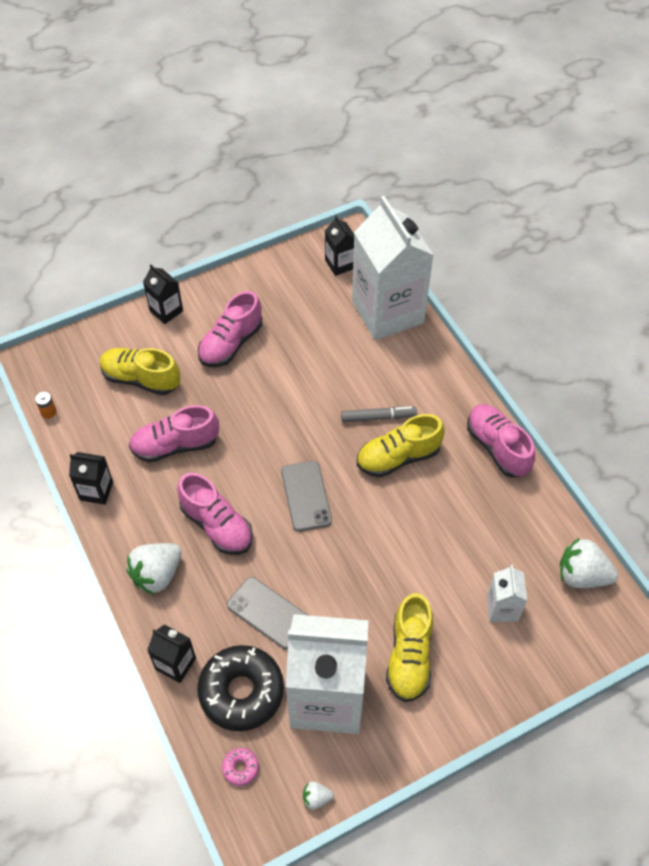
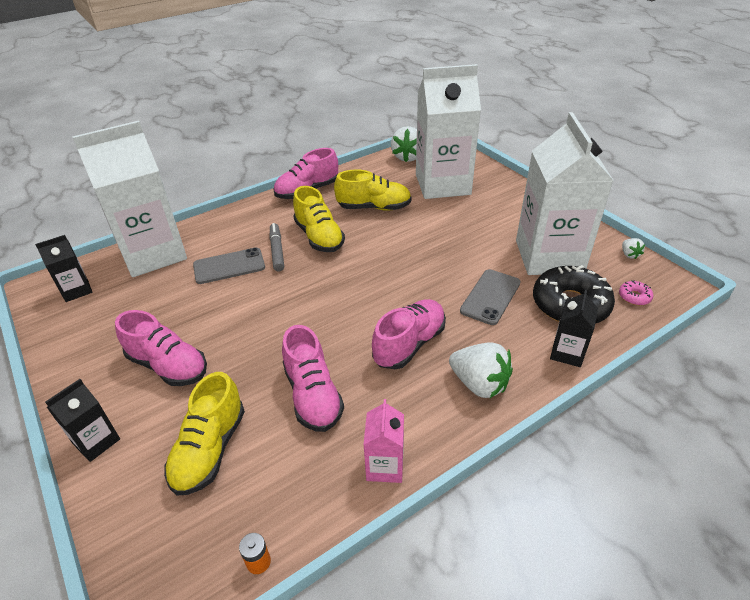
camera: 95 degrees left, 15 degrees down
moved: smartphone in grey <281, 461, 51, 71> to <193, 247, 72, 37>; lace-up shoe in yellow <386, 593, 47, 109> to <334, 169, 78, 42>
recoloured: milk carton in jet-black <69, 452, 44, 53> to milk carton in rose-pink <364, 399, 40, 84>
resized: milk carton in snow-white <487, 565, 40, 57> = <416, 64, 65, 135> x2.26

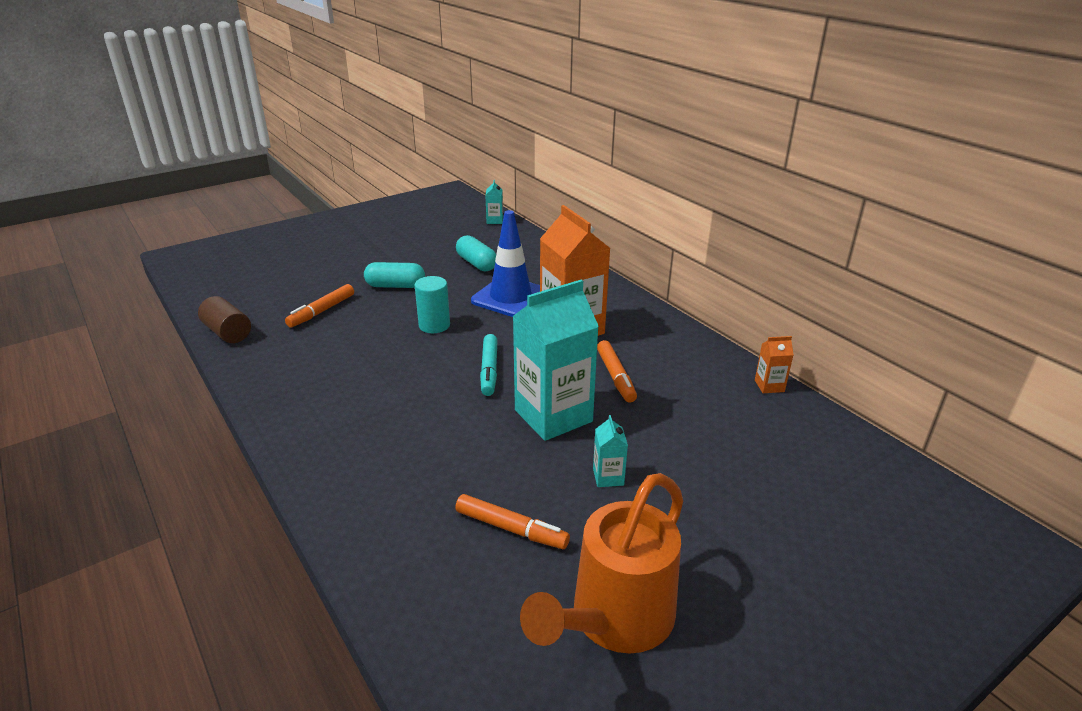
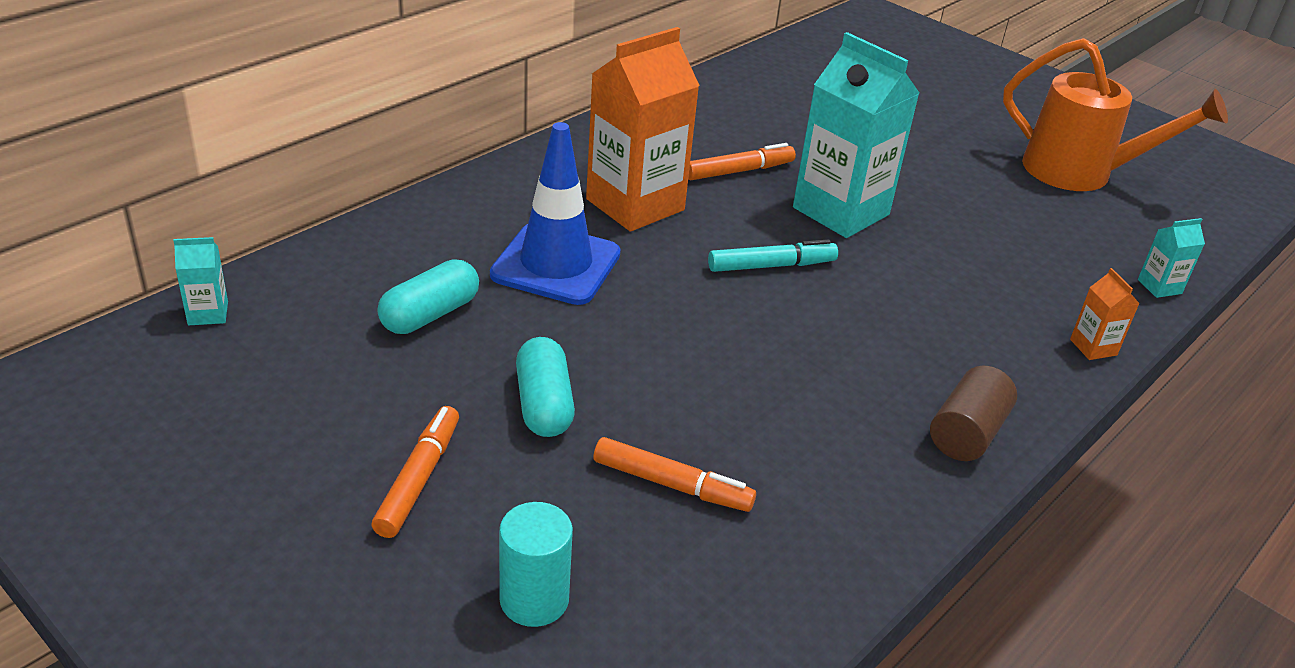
camera: 105 degrees left, 5 degrees up
moved: cylinder shape in brown <198, 296, 53, 47> to <930, 366, 87, 95>; cylinder shape in aqua <415, 276, 35, 57> to <499, 502, 74, 125>; marker pen in orange-coloured <455, 494, 115, 55> to <371, 406, 88, 132>; milk carton in aqua <593, 415, 35, 72> to <1138, 218, 67, 80>; milk carton in orange-coloured <755, 336, 39, 57> to <1070, 268, 70, 92>

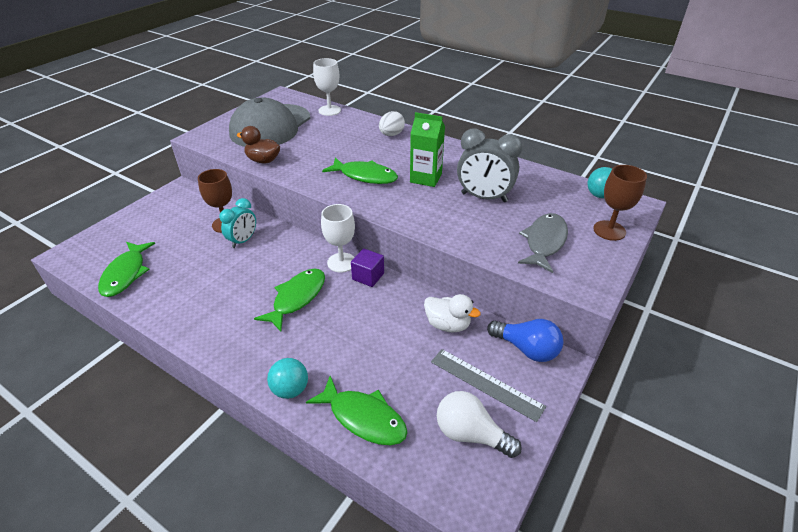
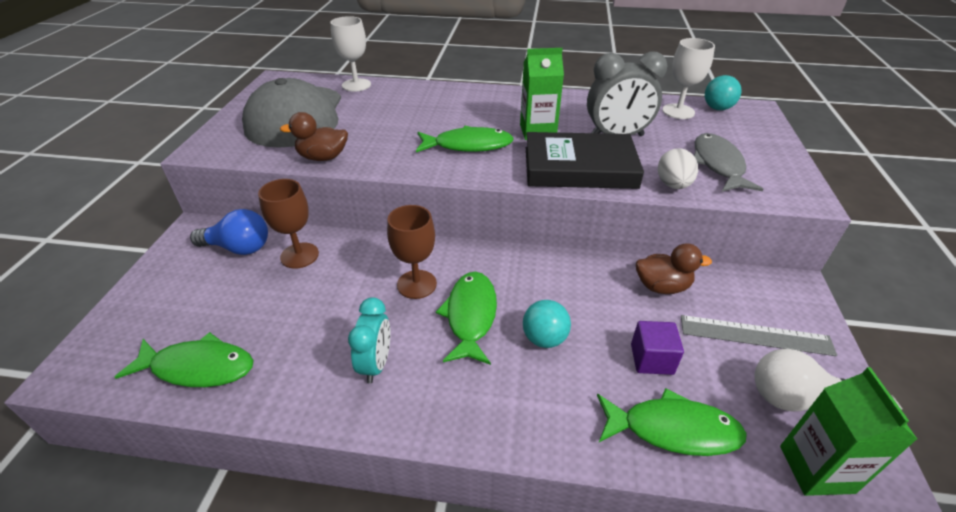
camera: 25 degrees left, 0 degrees up
added: hardcover in jet-black <526, 132, 118, 57>; milk carton in green <780, 367, 138, 129>
moved: clock in aqua <220, 198, 36, 50> to <348, 297, 42, 87>; sphere in aqua <267, 358, 41, 41> to <523, 300, 48, 48>; chalice in snow-white <321, 204, 34, 69> to <662, 38, 53, 81>; solid cube in royal purple <351, 248, 33, 39> to <631, 321, 53, 54>; egg in snow-white <379, 111, 26, 25> to <658, 148, 40, 41>; bulb in royal blue <487, 319, 76, 43> to <190, 209, 78, 46>; chalice in brown <593, 165, 54, 76> to <387, 205, 50, 94>
recoloured: rubber duck in snow-white <424, 294, 57, 39> to rubber duck in brown <636, 243, 76, 51>
turned: fish figure in green <98, 242, 57, 55> = <115, 332, 139, 55> 60 degrees counterclockwise

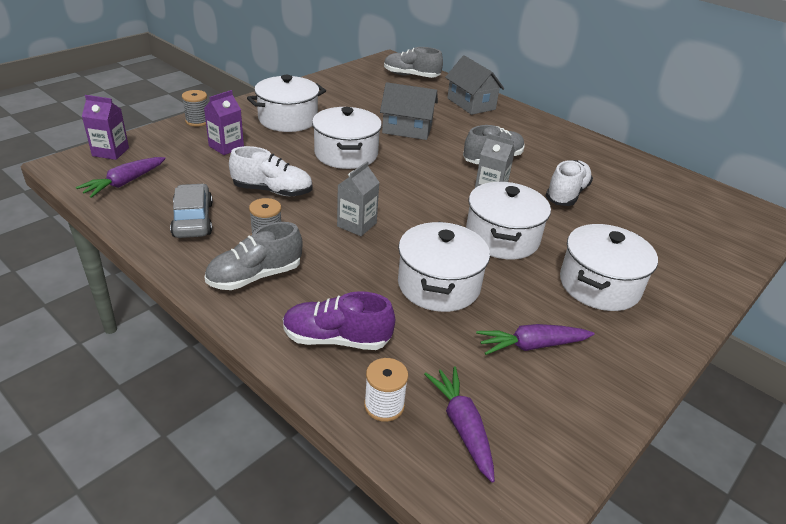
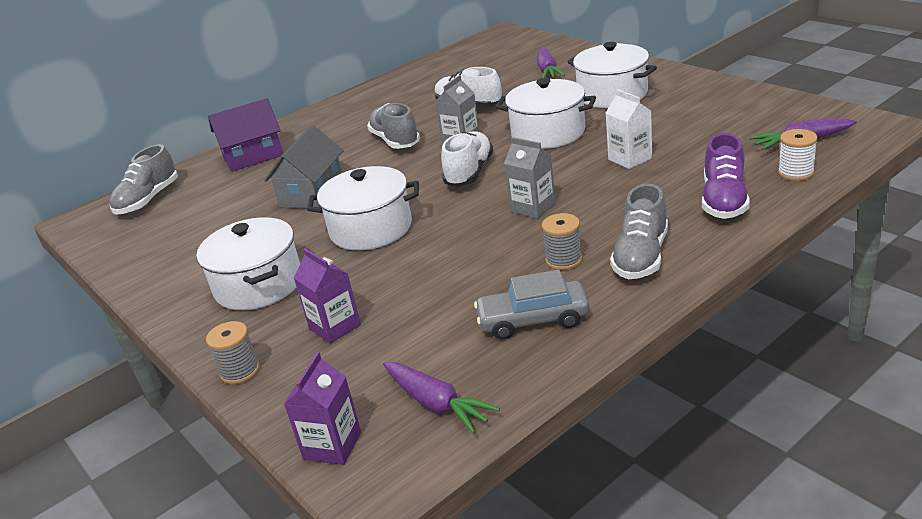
camera: 75 degrees left, 5 degrees down
moved: lace-up shoe in snow-white <229, 146, 84, 50> to <441, 131, 52, 56>; root vegetable in royal purple <476, 324, 118, 31> to <537, 47, 28, 31>
replaced: cooking pot in snow-white <398, 221, 92, 91> to milk carton in snow-white <606, 89, 46, 80>
recoloured: toy house in grey <445, 55, 59, 60> to toy house in royal purple <208, 98, 75, 74>
turned: lace-up shoe in grey <205, 222, 98, 68> = <610, 184, 58, 95> 45 degrees clockwise

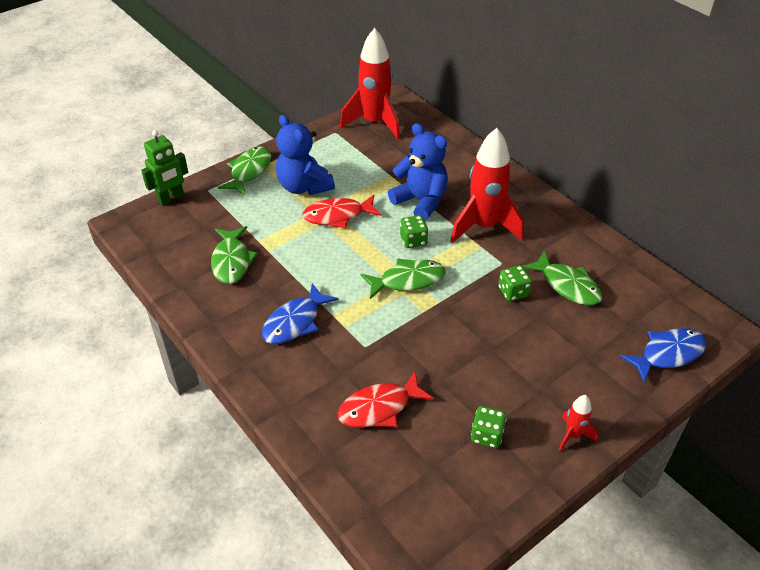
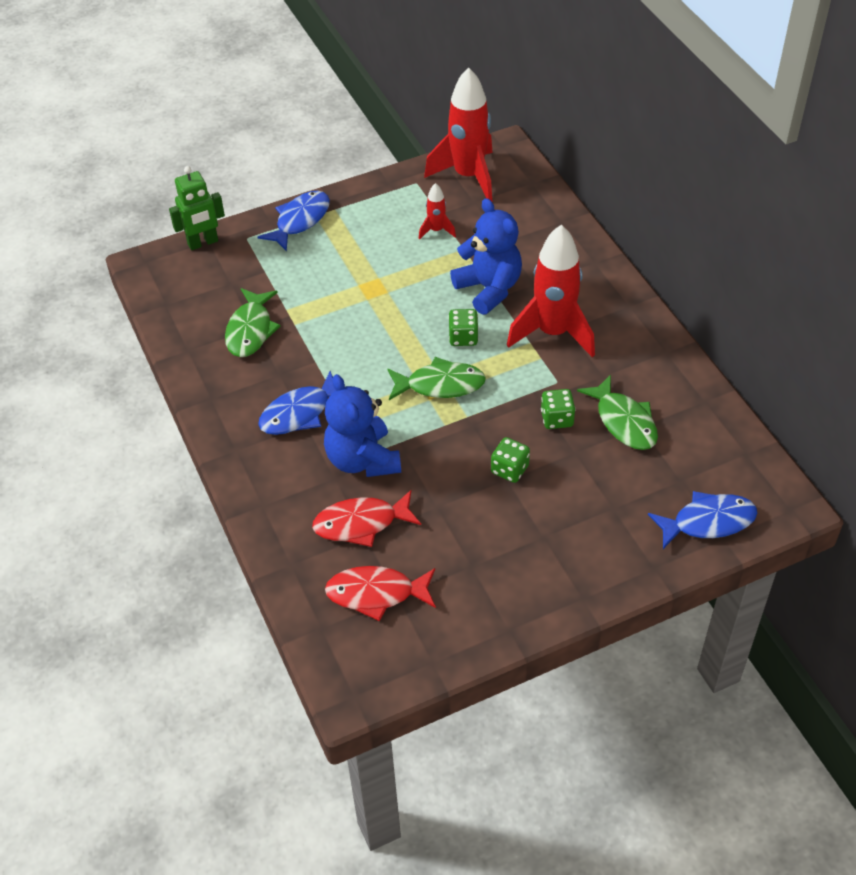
camera: 15 degrees right, 5 degrees up
moved: teddy bear in royal blue <276, 114, 59, 81> to <324, 374, 77, 103>; fish figure in scarlet <302, 195, 80, 33> to <325, 566, 111, 55>; dice in green <471, 406, 36, 42> to <491, 437, 39, 46>; rocket in scarlet <559, 395, 39, 56> to <419, 183, 37, 57>
recoloured: fish figure in green <218, 146, 53, 50> to fish figure in royal blue <258, 191, 72, 61>

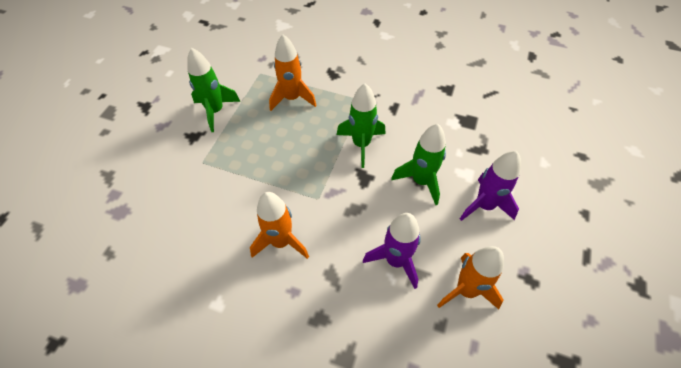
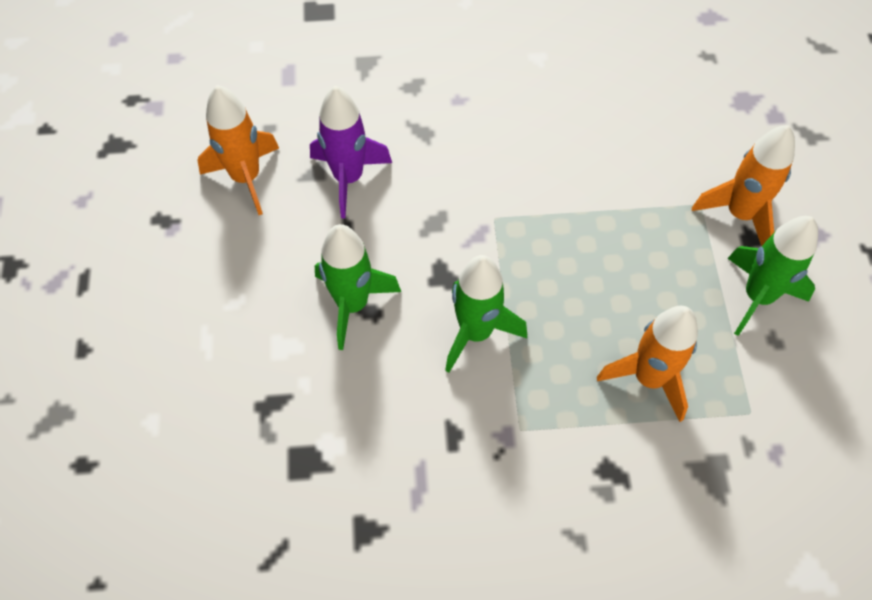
camera: 155 degrees right, 5 degrees up
removed: rocket in royal purple <460, 151, 61, 70>
moved: rocket in orange-coloured <250, 192, 59, 67> to <692, 125, 103, 121>

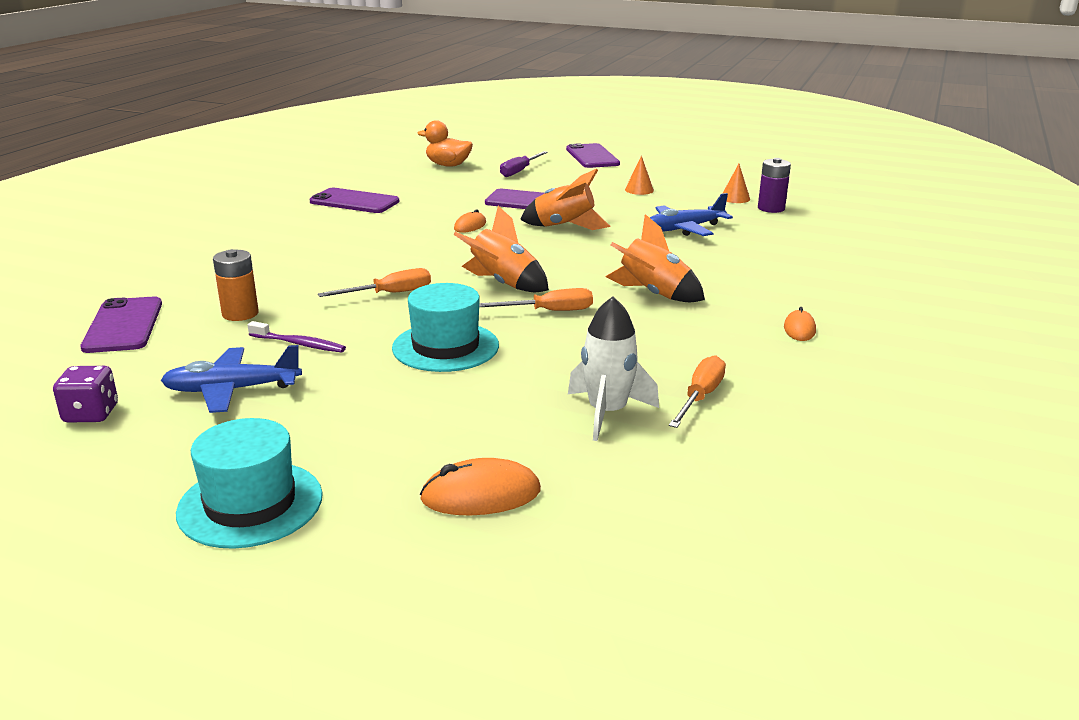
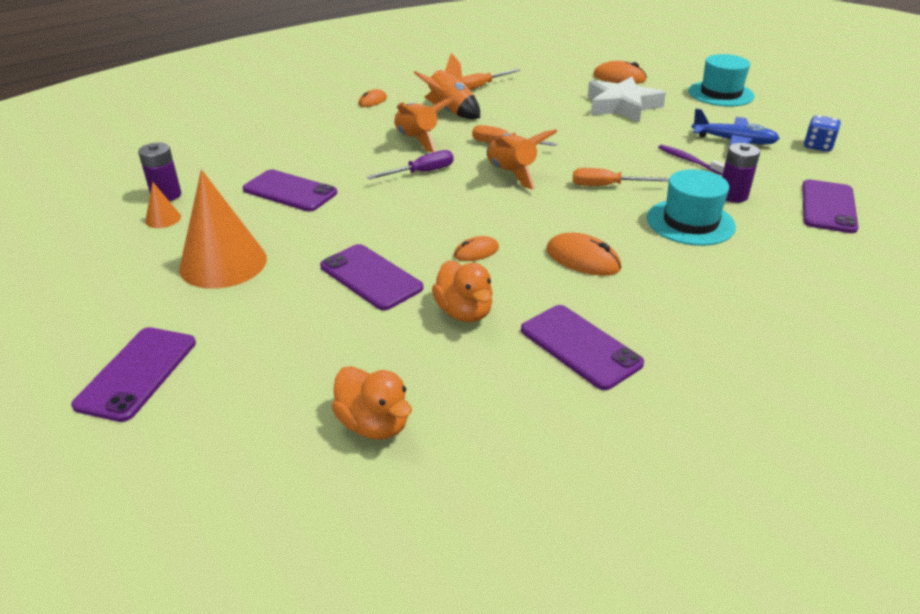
camera: 150 degrees left, 10 degrees up
removed: rocket in snow-white <568, 296, 91, 145>
added: rubber duck in orange-coloured <432, 260, 61, 62>; mouse in orange-coloured <546, 233, 75, 43>; star in snow-white <588, 77, 78, 46>
moved: hat in aqua <392, 283, 107, 89> to <647, 169, 89, 77>; flat screwdriver in royal purple <500, 151, 48, 26> to <367, 150, 87, 29>; rocket in orange-coloured <520, 169, 91, 61> to <414, 53, 66, 66>
replaced: aeroplane in royal blue <650, 193, 83, 43> to smartphone in royal purple <243, 169, 94, 43>
recoloured: dice in royal purple <53, 366, 65, 56> to dice in royal blue <804, 115, 37, 37>; power cell in orange-coloured <213, 249, 46, 72> to power cell in royal purple <722, 143, 38, 60>
resized: cone in orange-coloured <625, 156, 29, 39> = <179, 170, 88, 119> x2.27

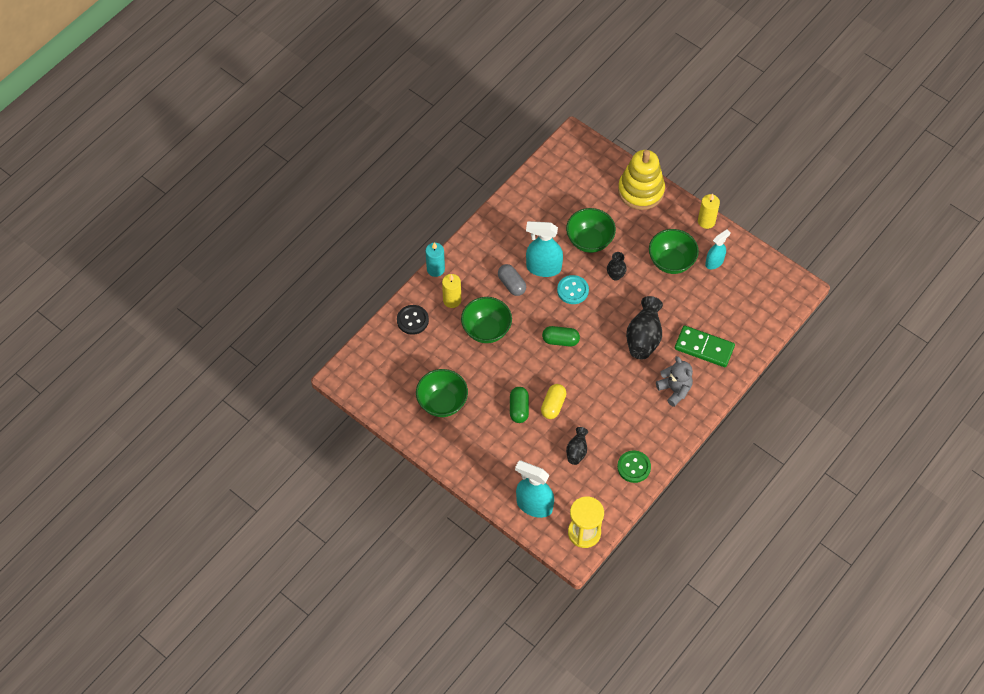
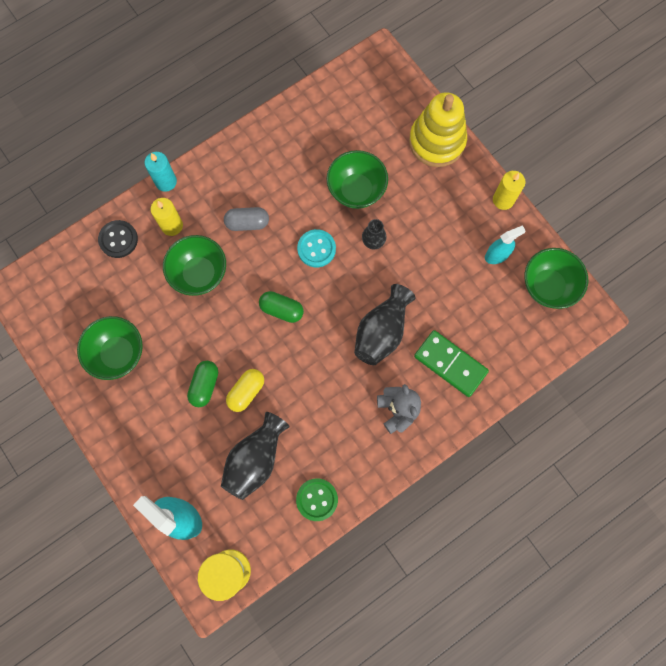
camera: 15 degrees right, 15 degrees up
removed: sprayer in aqua <526, 221, 37, 56>
moved: deep dish in green <649, 229, 50, 45> to <525, 248, 63, 61>
turned: pill in grey <498, 264, 28, 32> = <224, 207, 45, 24> 75 degrees counterclockwise
resized: flower vase in jet-black <566, 427, 22, 38> = <221, 412, 69, 88> x1.77

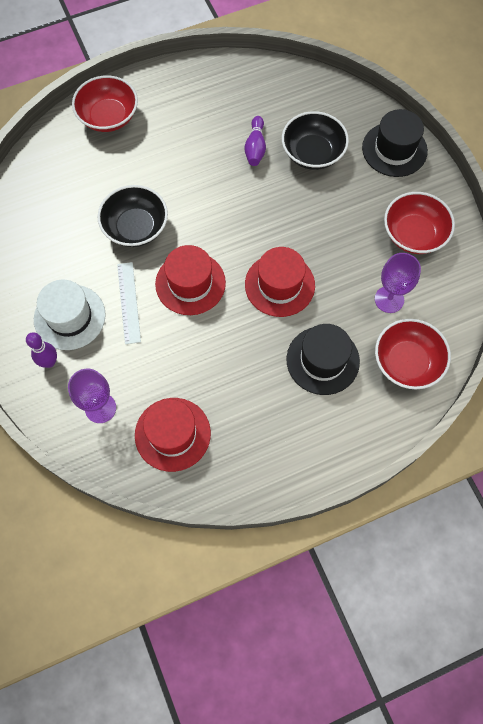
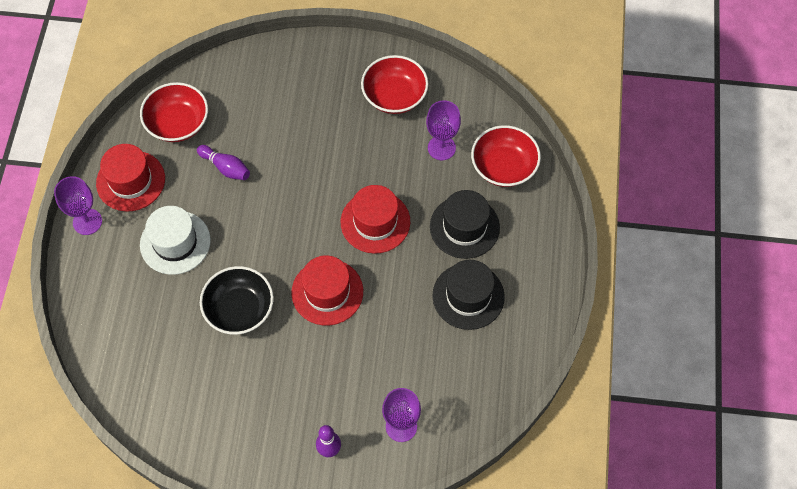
camera: 60 degrees left, 5 degrees down
removed: ruler in snow-white <117, 262, 24, 82>; deep dish in jet-black <282, 111, 67, 59>
added: chalice in royal purple <54, 176, 48, 59>
moved: hat in snow-white <34, 280, 72, 70> to <140, 206, 71, 69>; deep dish in scarlet <72, 75, 66, 57> to <140, 82, 68, 60>; hat in scarlet <135, 398, 76, 74> to <96, 144, 69, 68>; hat in jet-black <362, 109, 66, 68> to <432, 260, 73, 70>

